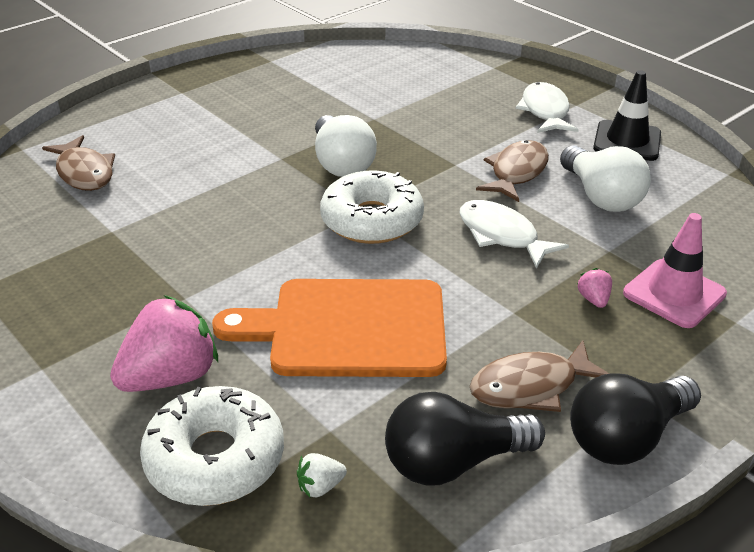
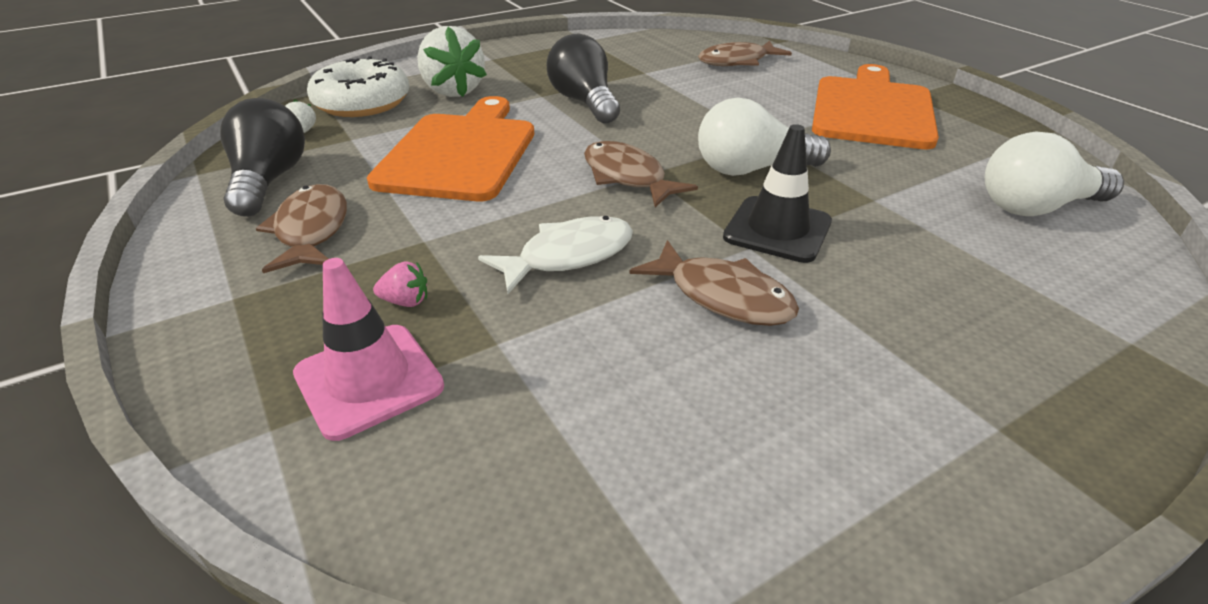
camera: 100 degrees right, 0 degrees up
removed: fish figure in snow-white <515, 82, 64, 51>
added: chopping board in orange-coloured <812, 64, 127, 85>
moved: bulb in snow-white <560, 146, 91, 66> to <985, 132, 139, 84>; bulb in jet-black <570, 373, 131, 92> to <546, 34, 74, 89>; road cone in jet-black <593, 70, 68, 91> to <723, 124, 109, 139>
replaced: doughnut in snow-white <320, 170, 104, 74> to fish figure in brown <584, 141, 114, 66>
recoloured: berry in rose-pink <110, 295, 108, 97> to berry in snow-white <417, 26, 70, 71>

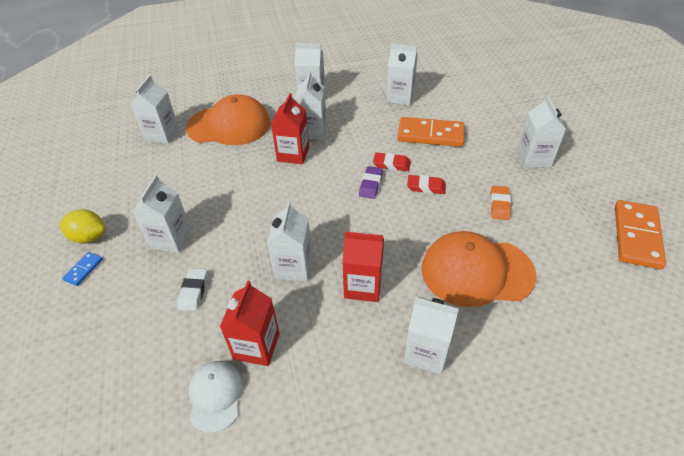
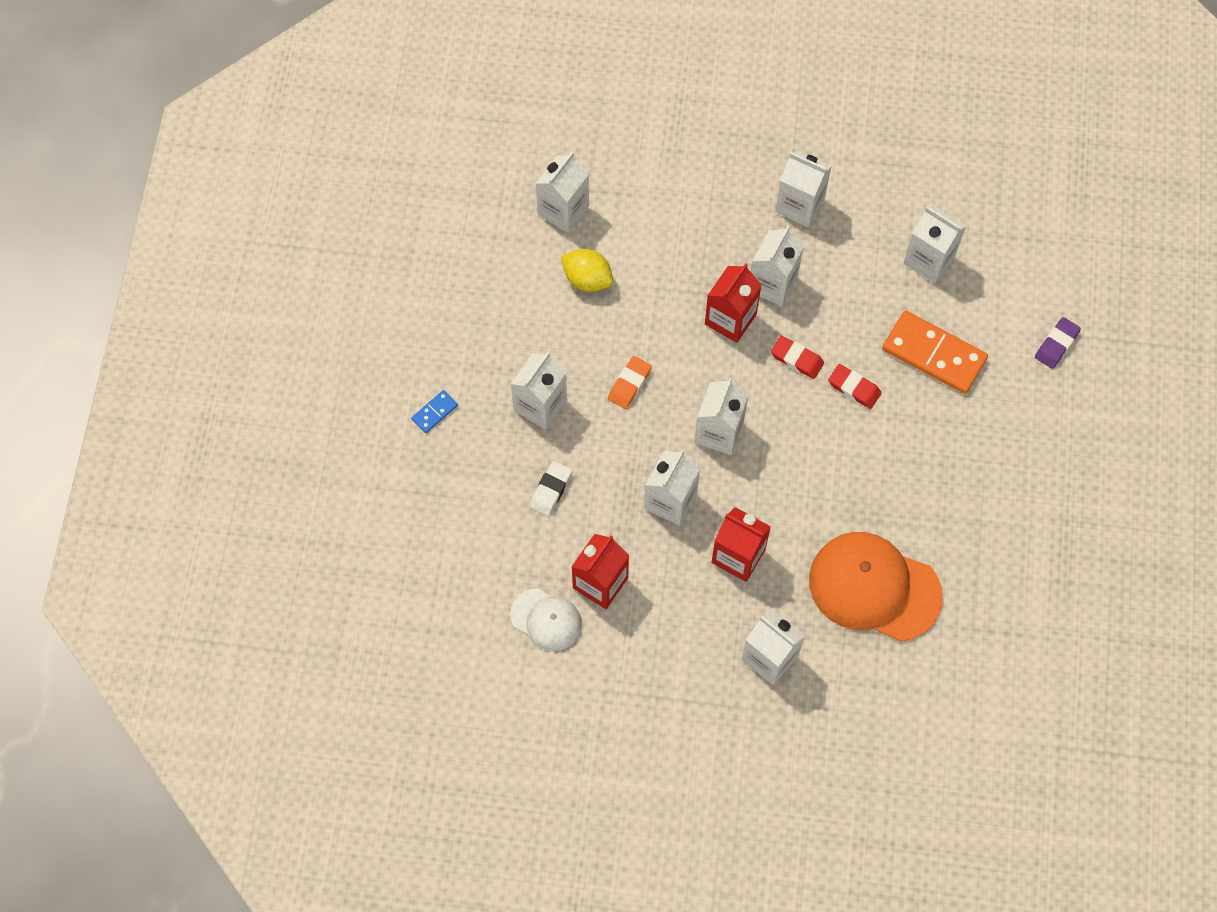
camera: 20 degrees right, 20 degrees up
removed: cap in orange-coloured <186, 94, 84, 51>; domino piece in orange-coloured <615, 200, 51, 69>
moved: citrus fruit in yellow <59, 209, 47, 35> to <561, 249, 52, 43>; pencil eraser in royal purple <359, 166, 24, 33> to <1035, 317, 46, 52>; pencil eraser in scarlet <407, 175, 39, 19> to <771, 336, 53, 43>; pencil eraser in orange-coloured <490, 186, 21, 34> to <608, 356, 44, 53>; milk carton in snow-white <517, 96, 49, 72> to <695, 378, 54, 77>
turned: cap in snow-white <189, 361, 54, 72> = <510, 588, 72, 63> 105 degrees clockwise

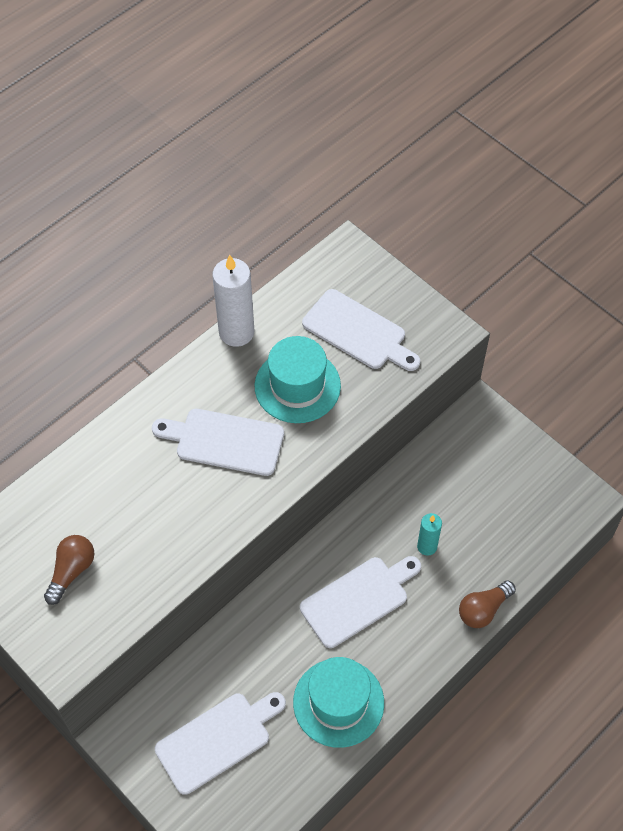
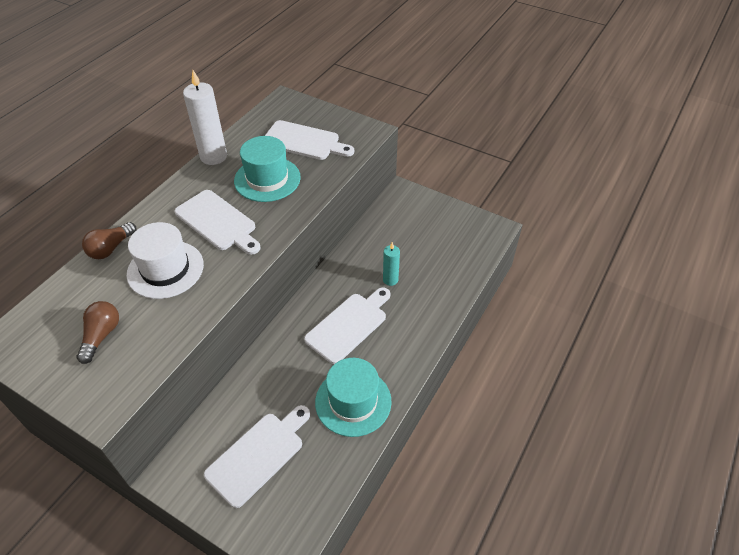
camera: 15 degrees left, 10 degrees down
added: hat in snow-white <127, 222, 77, 77>
moved: bulb in brown <459, 580, 57, 48> to <82, 222, 54, 37>
turned: chopping board in snow-white <152, 409, 132, 67> = <174, 190, 87, 65> 135 degrees counterclockwise

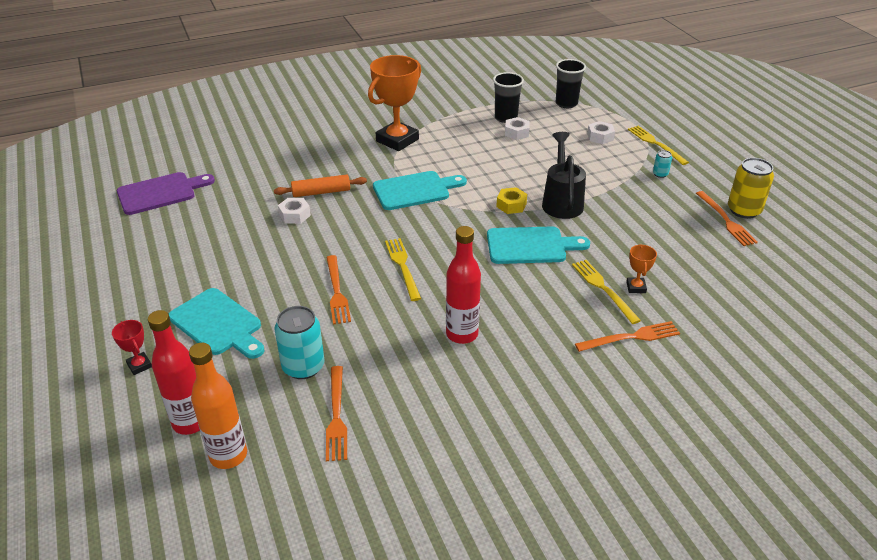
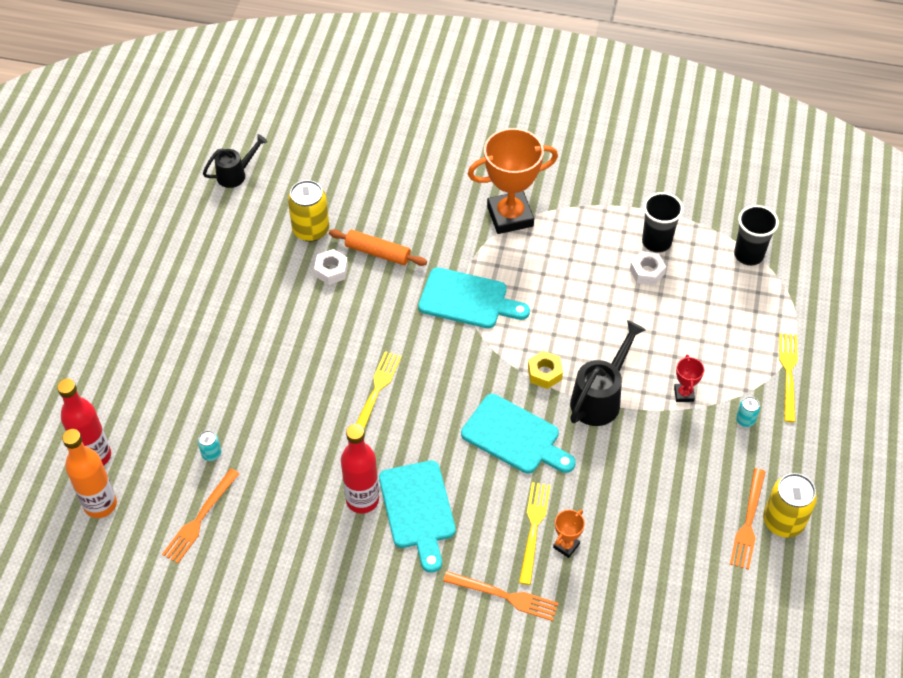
camera: 35 degrees right, 15 degrees up
removed: fork in orange-coloured <326, 255, 25, 69>; nut in snow-white <587, 121, 28, 23>
added: soda can in yellow <288, 180, 41, 62>
moved: trophy in scarlet <112, 320, 40, 55> to <674, 355, 30, 47>; chopping board in aqua <169, 288, 95, 71> to <379, 460, 77, 113>
replaced: chopping board in royal purple <117, 172, 98, 43> to watering can in jet-black <203, 134, 64, 54>
resized: soda can in aqua <274, 306, 51, 73> = <198, 431, 23, 30> x0.49

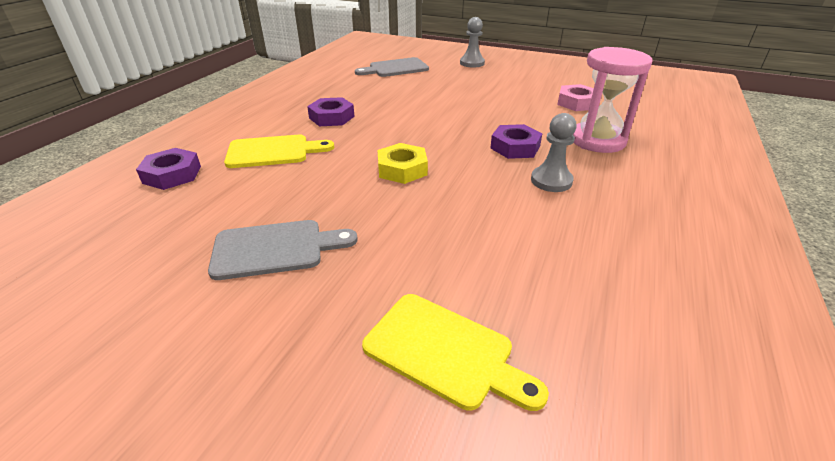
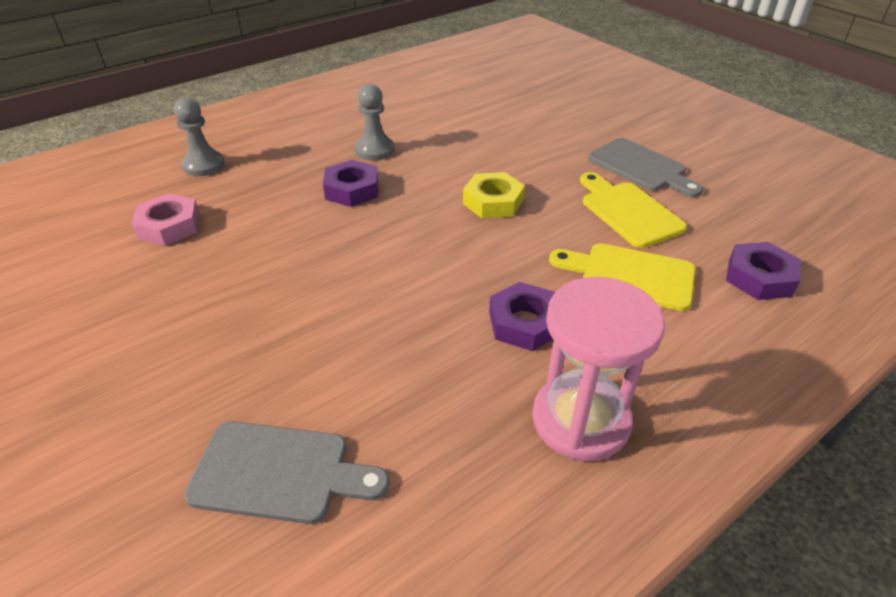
camera: 150 degrees left, 5 degrees up
moved: chopping board in yellow <362, 294, 187, 117> to <580, 172, 107, 76>; chess pawn in grey <460, 17, 25, 51> to <174, 98, 51, 78>; sand timer in rose-pink <573, 47, 80, 106> to <532, 277, 133, 184>
turned: chopping board in grey <208, 220, 150, 60> = <588, 138, 115, 59> 150 degrees counterclockwise

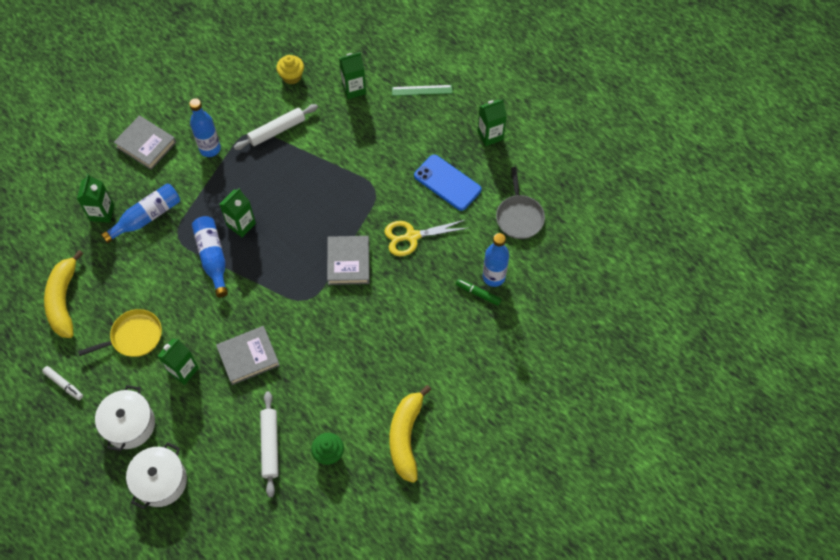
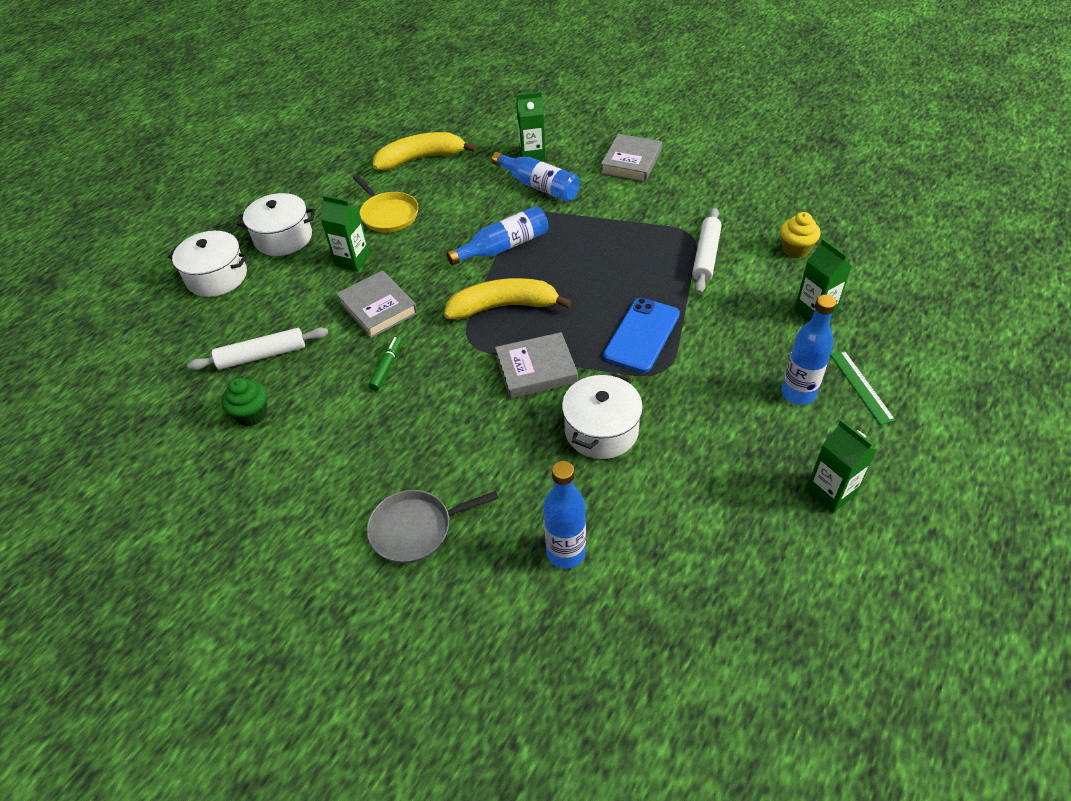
camera: 80 degrees right, 15 degrees down
removed: marker pen in snow-white <42, 366, 41, 34>; milk carton in green <219, 188, 37, 49>
moved: flask in royal blue <189, 98, 32, 59> to <781, 295, 56, 110>; banana in yellow <389, 385, 42, 98> to <444, 278, 128, 42>; smartphone in royal blue <414, 155, 67, 56> to <603, 298, 77, 75>; marker pen in green <456, 279, 46, 27> to <369, 336, 33, 55>; pan in grey <496, 167, 49, 72> to <367, 490, 132, 74>
replaced: pair of scissors in yellow <384, 219, 84, 37> to cooking pot in snow-white <562, 373, 81, 86>
turned: rolling pin in snow-white <234, 104, 84, 46> = <692, 208, 30, 86> 60 degrees clockwise

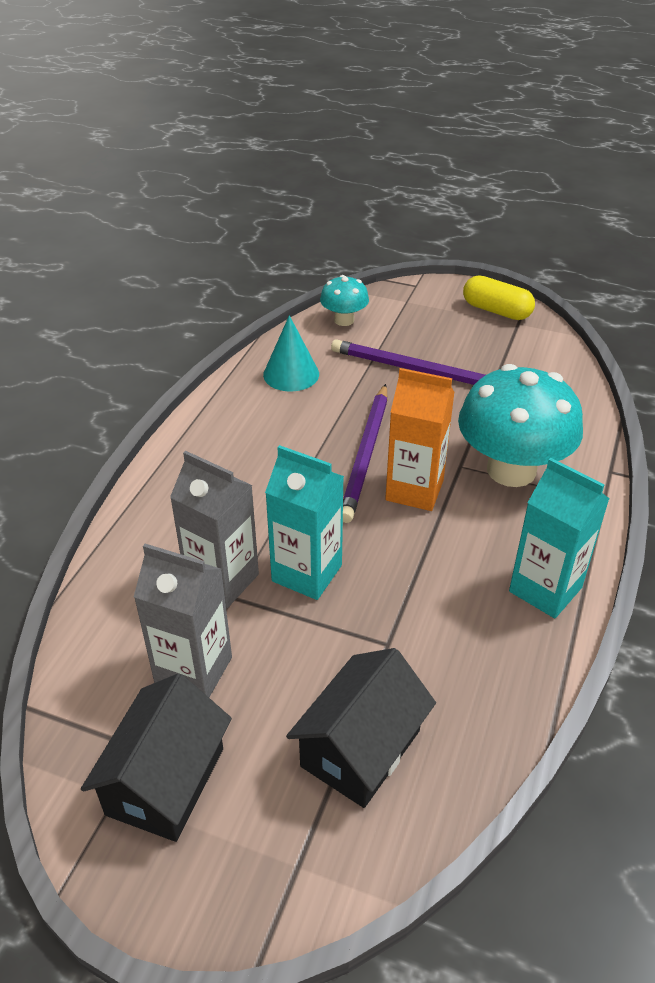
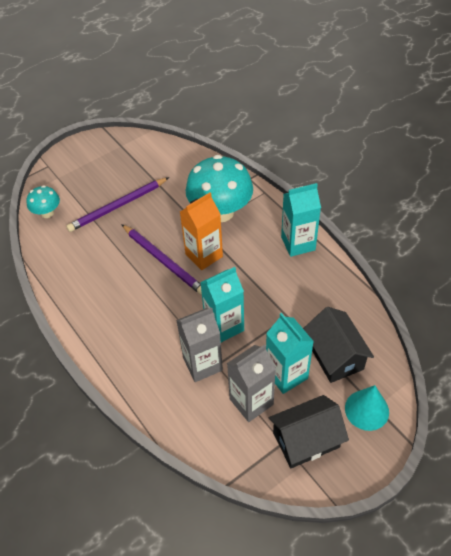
camera: 55 degrees left, 10 degrees up
removed: pill in yellow <463, 275, 72, 45>
added: milk carton in aqua <266, 313, 48, 81>
moved: cone in aqua <263, 315, 56, 76> to <345, 385, 44, 46>
turned: toy house in jet-black <81, 673, 151, 169> = <269, 395, 80, 73> 75 degrees counterclockwise

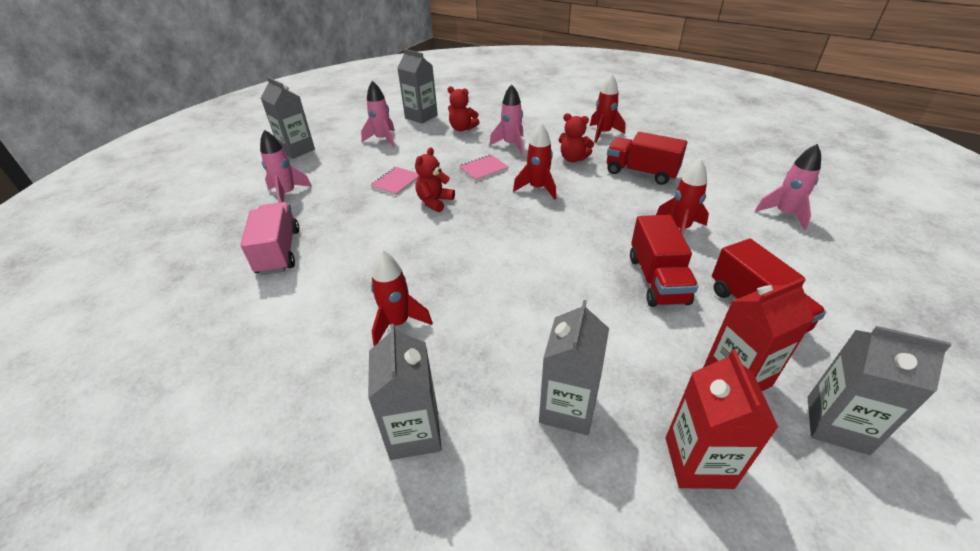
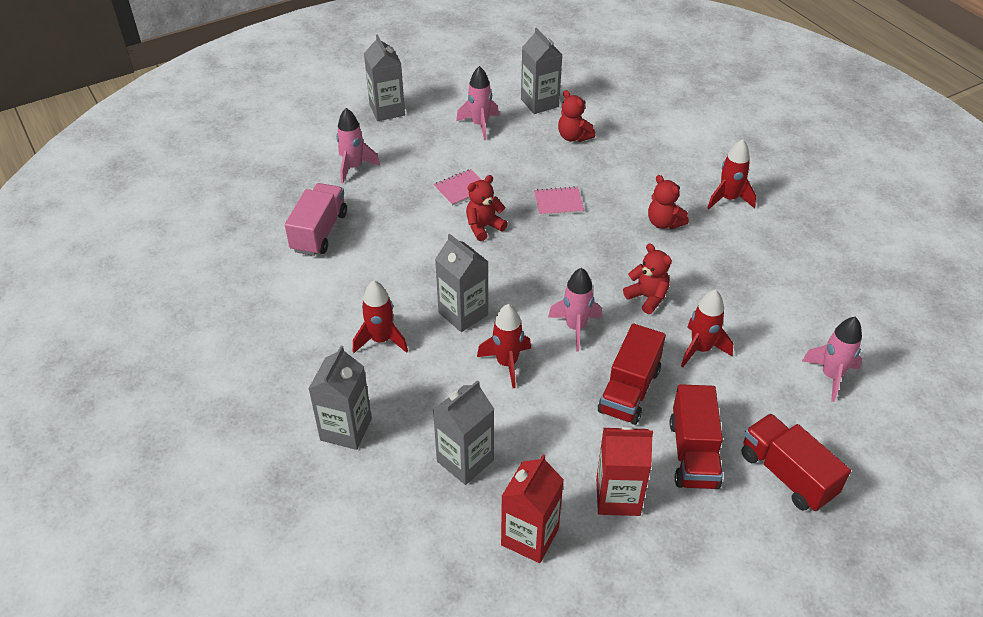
camera: 25 degrees right, 5 degrees up
added: teddy bear in scarlet <623, 243, 49, 71>
moved: rocket in rose-pink <490, 84, 33, 71> to <548, 268, 54, 83>; rocket in scarlet <513, 123, 43, 77> to <477, 304, 54, 84>; lorry in scarlet <607, 132, 80, 53> to <741, 413, 110, 98>; milk carton in grey <808, 326, 144, 129> to <435, 234, 53, 98>

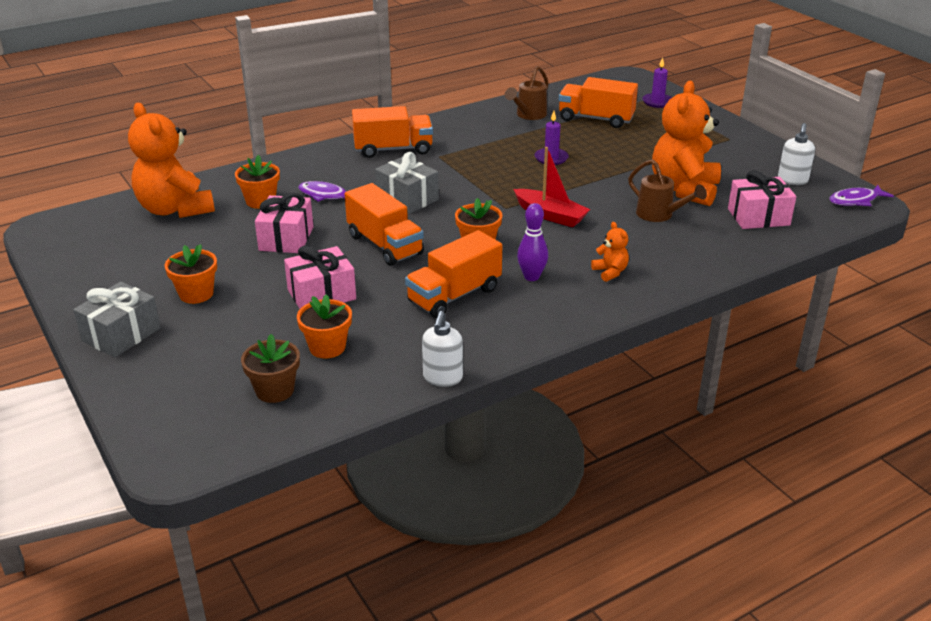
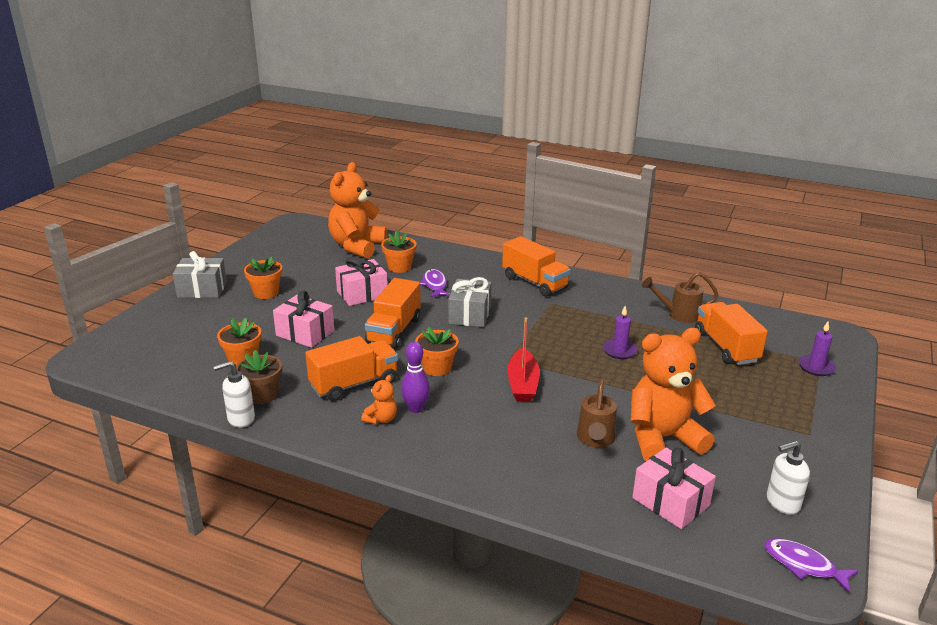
camera: 55 degrees right, 5 degrees down
moved: plant pot in brown <241, 334, 59, 69> to <236, 350, 46, 54>; teddy bear in orange-coloured <591, 222, 38, 60> to <361, 375, 36, 49>
turned: lorry in orange-coloured <405, 230, 97, 88> = <305, 336, 93, 65> 135 degrees clockwise

